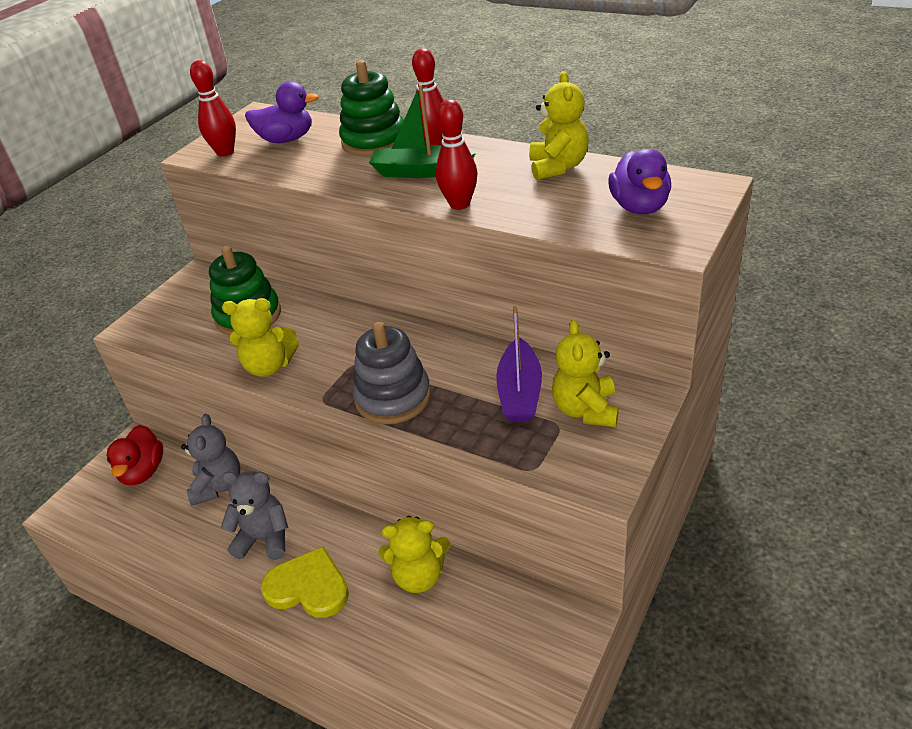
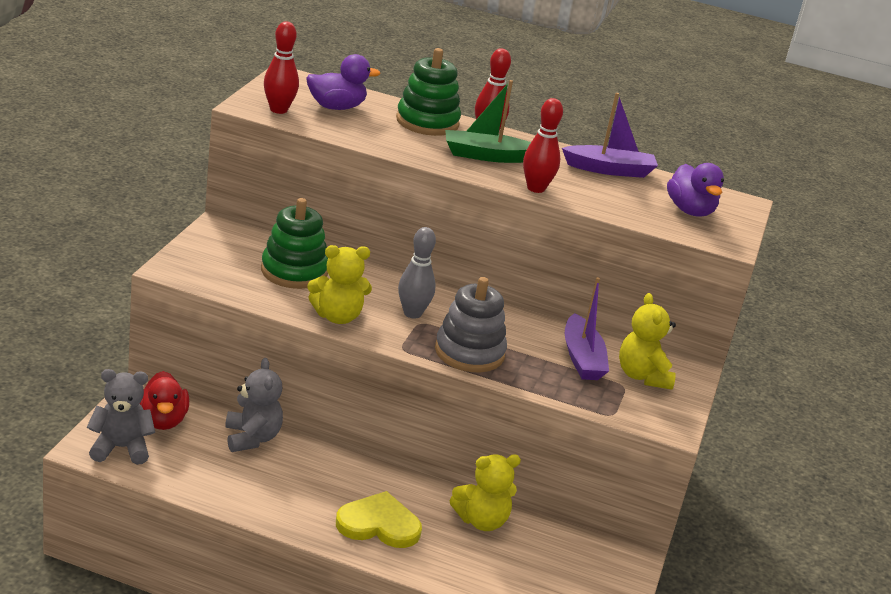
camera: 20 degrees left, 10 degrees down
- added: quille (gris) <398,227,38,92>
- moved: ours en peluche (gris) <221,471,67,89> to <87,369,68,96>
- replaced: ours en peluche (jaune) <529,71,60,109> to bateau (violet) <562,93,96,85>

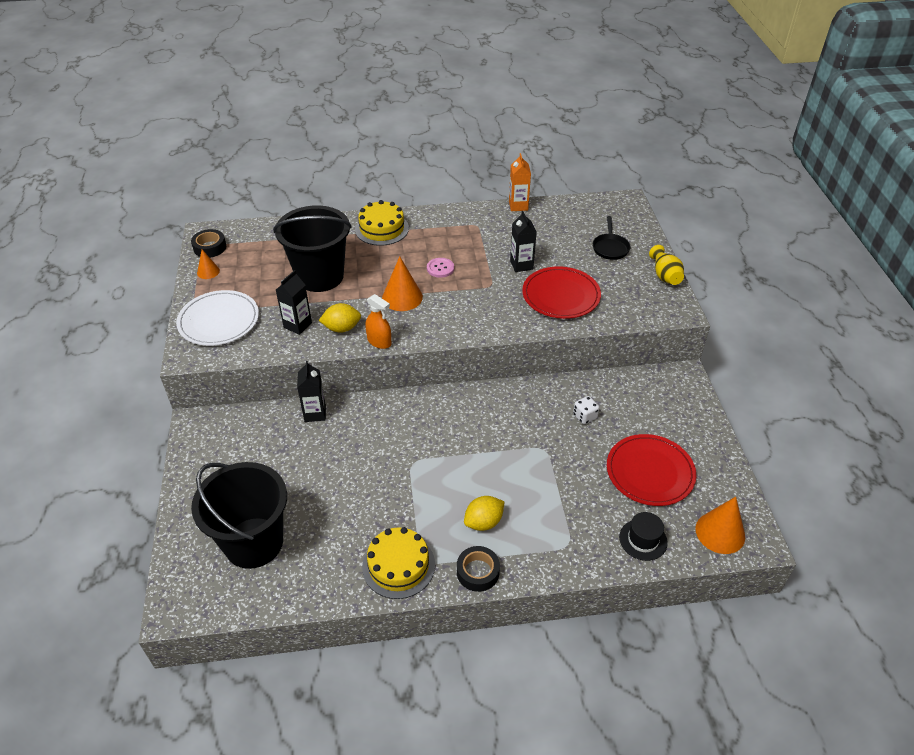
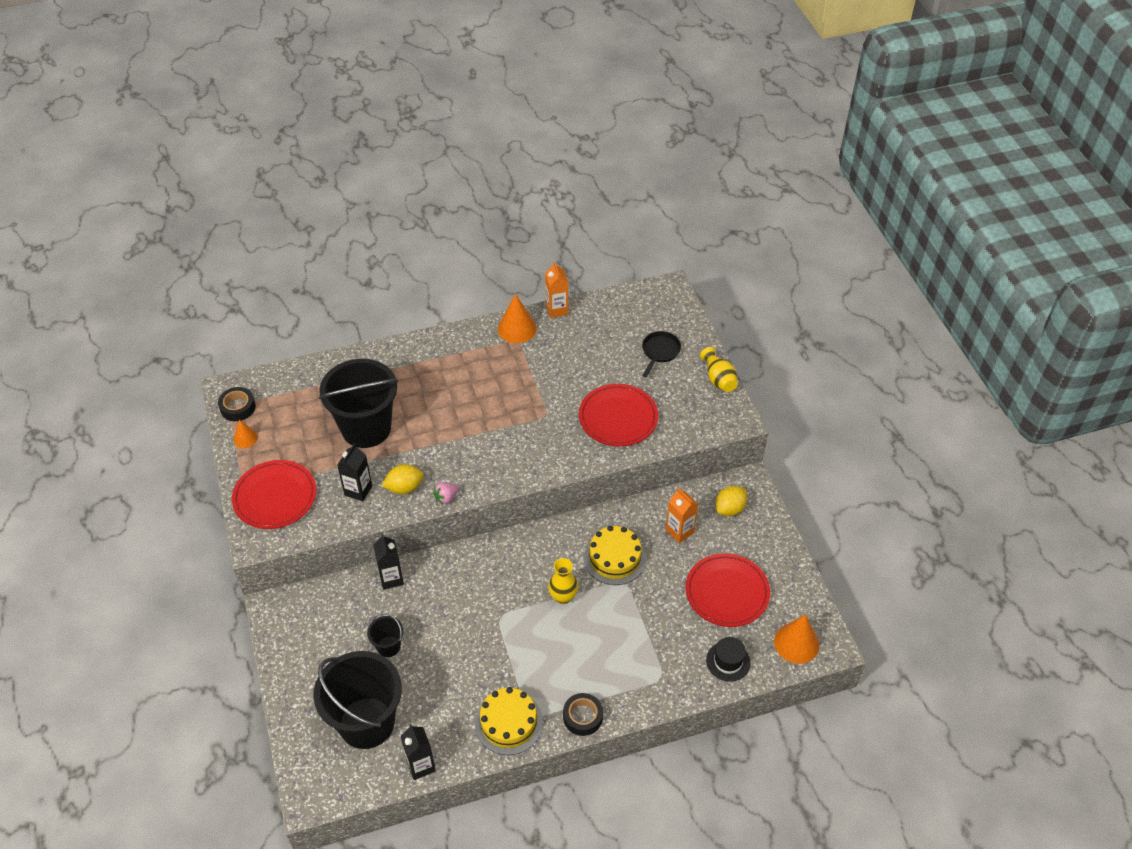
camera: 10 degrees left, 5 degrees up
- removed: bouton (rose) <427,258,27,20>
- removed: dé (blanc) <573,396,26,28>
- added: seau (noir) <367,613,37,44>
- added: vase (jaune) <548,558,30,46>
- added: brique de lait (orange) <666,488,32,55>
- moved: gâteau (jaune) <355,200,54,46> to <584,526,62,59>
- moved: cône (orange) <382,256,41,55> to <498,294,39,49>
- moved: citron (jaune) <464,496,41,35> to <716,486,31,30>
- moved: brique de lait (noir) <510,211,27,61> to <401,724,35,56>
- replaced: vaporisateur (orange) <365,294,27,55> to fraise (rose) <433,482,26,22>
- recoloured: assiette (blanc) <176,290,83,56> to assiette (rouge) <232,460,84,69>
- turned: poêle (noir) <593,216,38,44> = <642,331,39,46> 150 degrees counterclockwise

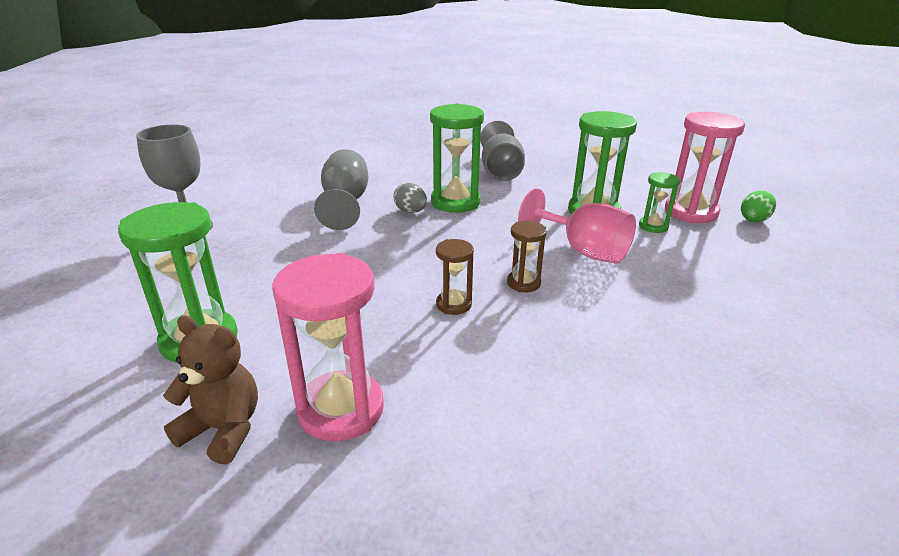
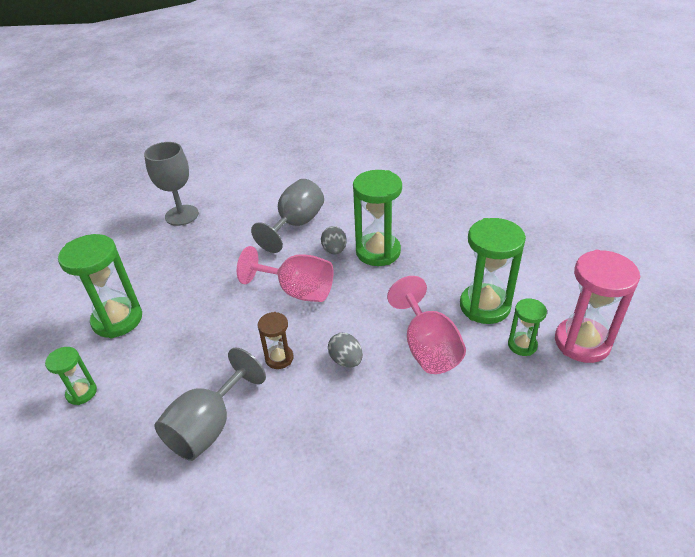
camera: 35 degrees right, 10 degrees up
- removed: sablier (rose) <272,253,112,188>
- removed: œuf (vert) <741,190,35,32>
- added: verre à pied (rose) <237,246,96,56>
- moved: verre à pied (gris) <480,121,45,60> to <154,348,112,113>
- replaced: ours en peluche (marron) <163,315,95,149> to sablier (vert) <45,347,52,58>
- replaced: sablier (marron) <507,221,40,71> to œuf (gris) <328,333,35,35>

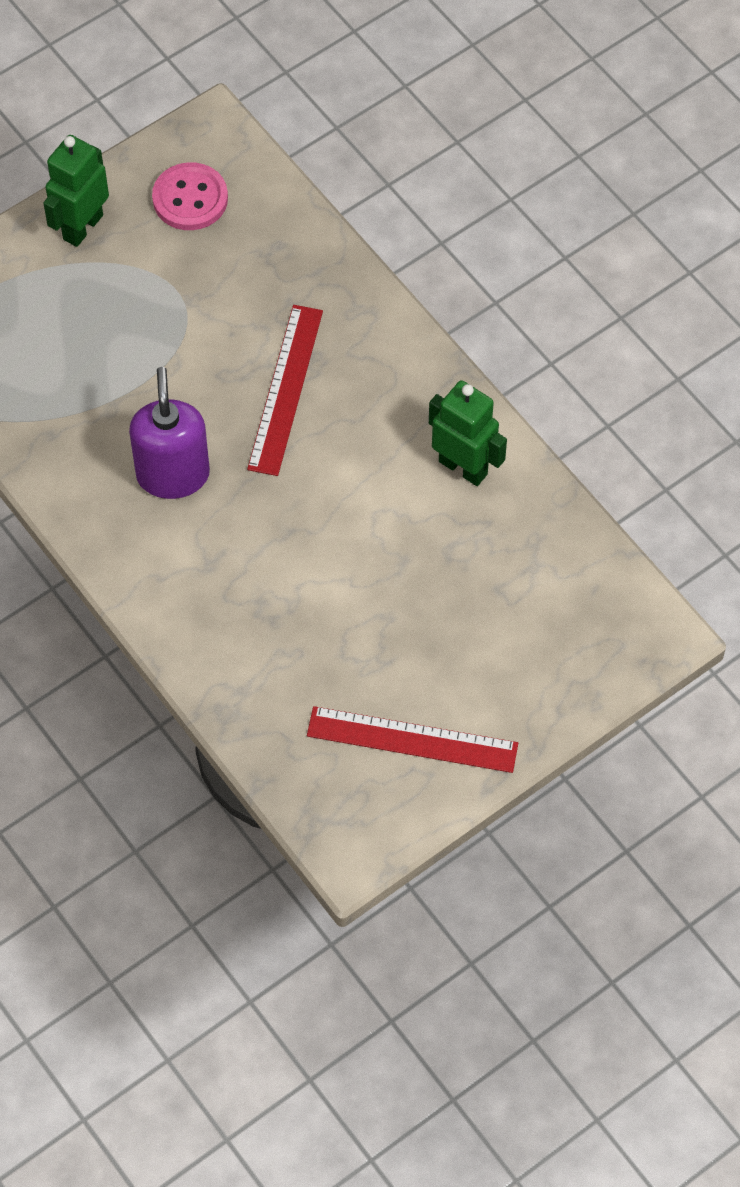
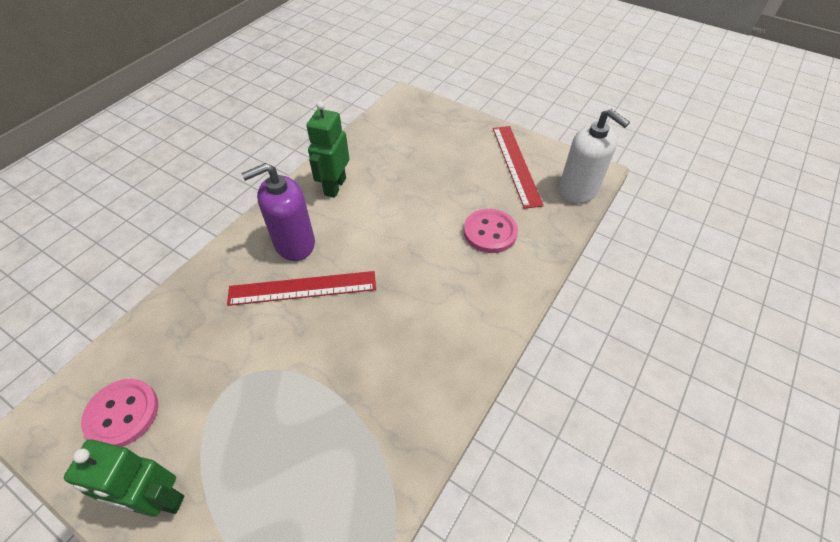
camera: 110 degrees left, 10 degrees down
- added: bouton (rose) <464,209,54,44>
- added: distributeur de savon (blanc) <559,109,71,94>
- moved: distributeur de savon (violet) <129,367,81,132> to <241,163,74,98>

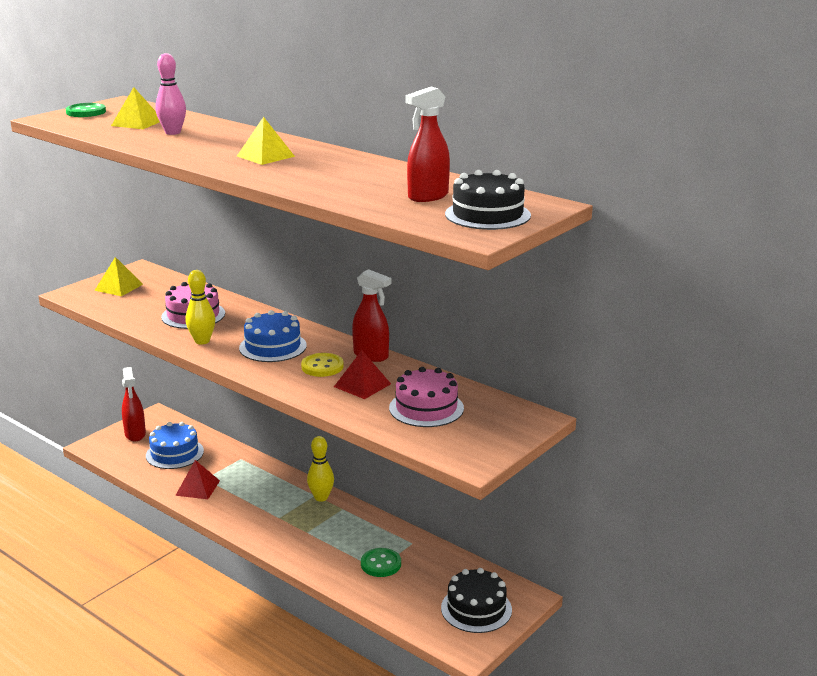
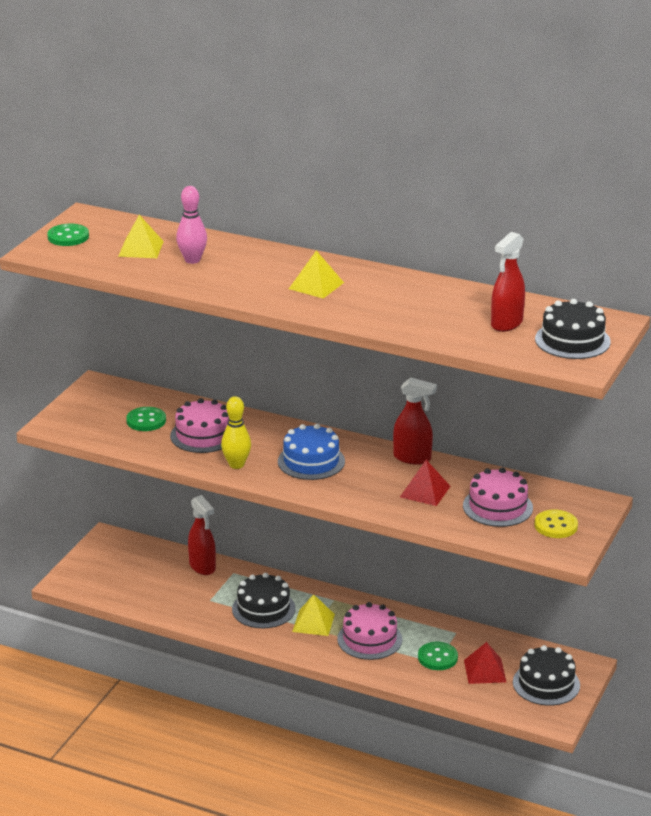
camera: 15 degrees left, 5 degrees up
- removed: gâteau (bleu) <146,422,58,47>
- removed: quille (jaune) <307,436,27,66>
- added: bouton (vert) <126,407,40,24>
- added: gâteau (noir) <232,573,64,55>
- added: gâteau (rose) <337,602,65,58>
- moved: pyramide (jaune) <94,257,49,39> to <292,594,43,42>
- moved: vaporisateur (rouge) <122,367,24,75> to <188,495,28,80>
- moved: pyramide (rouge) <175,460,45,39> to <464,642,42,42>
- moved: bouton (jaune) <301,353,43,24> to <534,510,44,28>

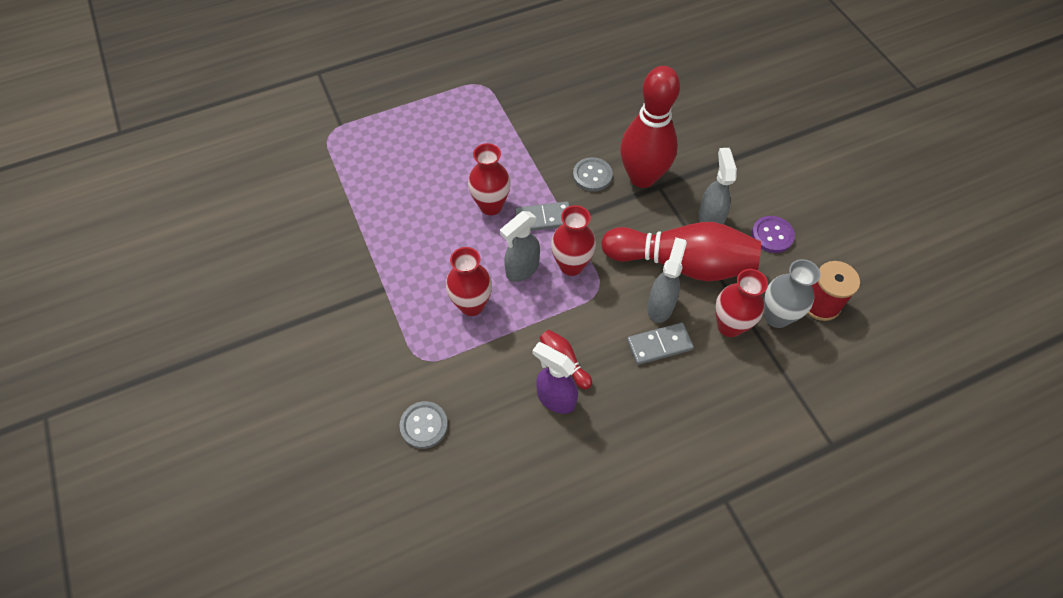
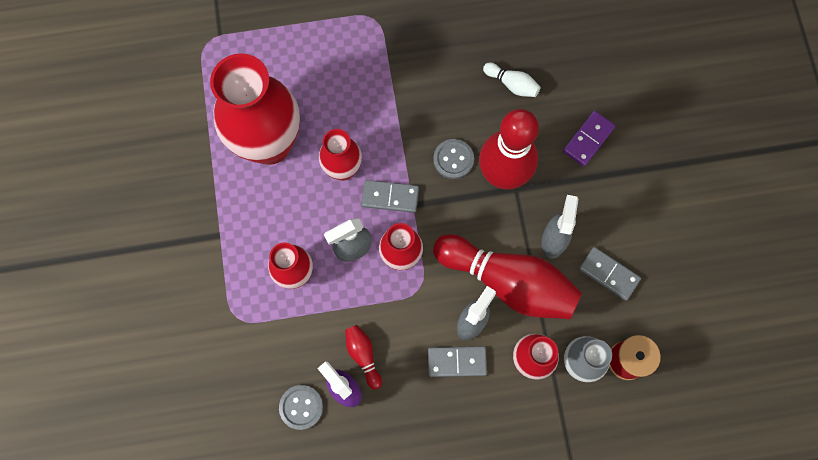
camera: 15 degrees right, 15 degrees up
- added: vase (rouge) <210,53,90,112>
- added: quille (blanc) <483,63,58,34>
- added: domino (violet) <563,111,52,56>
- moved: bouton (gris) <399,401,49,48> to <279,385,44,45>
- replaced: bouton (violet) <752,216,43,37> to domino (gris) <579,247,62,54>

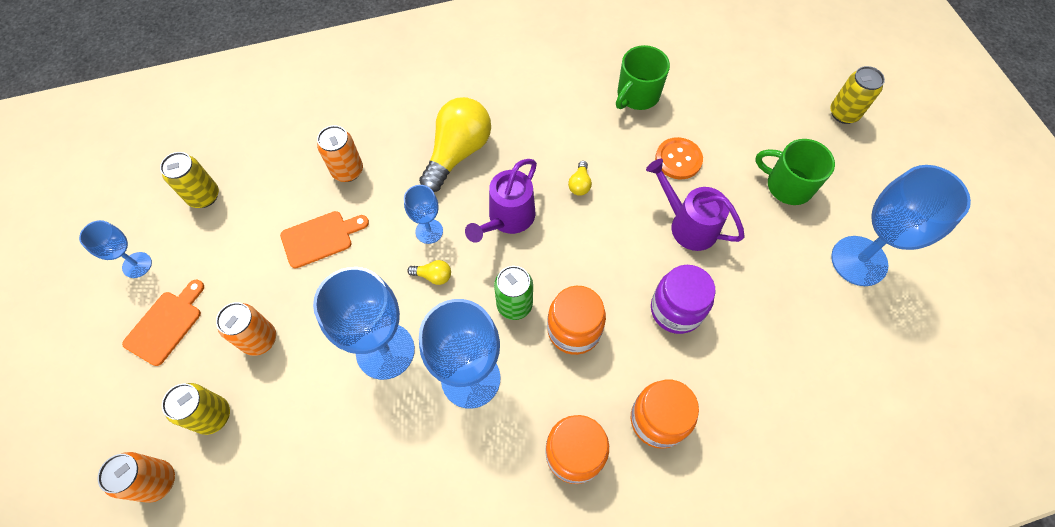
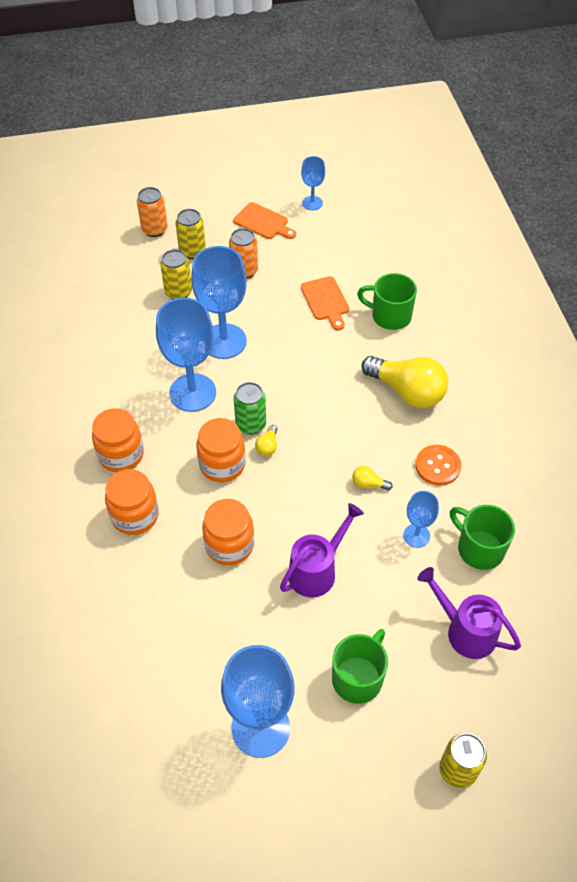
camera: 95 degrees right, 10 degrees down
- moved: canette (jaune) <160,152,59,56> to <160,249,32,50>
- moved: verre à pied (bleu) <404,185,39,59> to <403,491,36,57>
- moved: ampoule (jaune) <407,260,44,25> to <255,425,22,31>
- moved: arrosoir (violet) <465,159,72,84> to <417,567,104,92>
- moved: bouton (orange) <655,137,48,42> to <415,445,46,41>
- replaced: canette (orange) <317,125,46,57> to tasse (vert) <357,273,60,57>
- recoloured: bocal (violet) <651,265,64,69> to bocal (orange) <202,499,52,67>

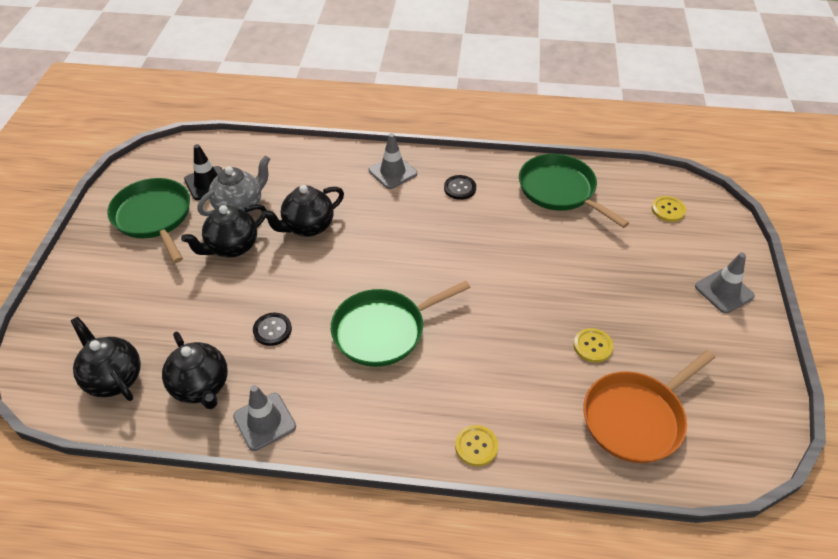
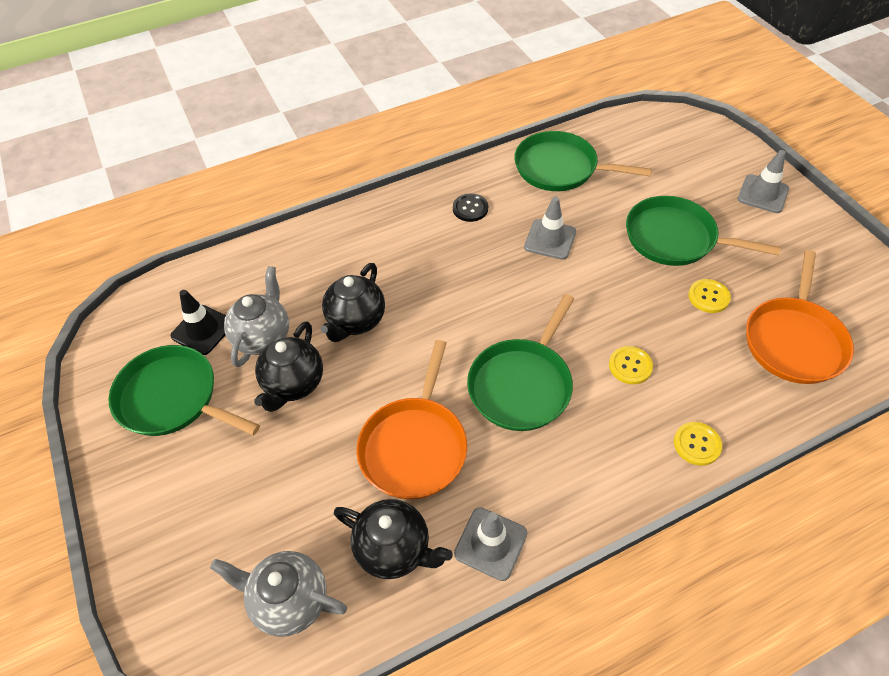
camera: 30 degrees left, 5 degrees up
- added: poêle (vert) <626,196,155,70>
- moved: cône de chantier (gris) <369,133,48,56> to <524,197,52,63>
- moved: bouton (jaune) <652,196,34,26> to <609,346,44,38>
- replaced: bouton (noir) <253,313,39,33> to poêle (orange) <356,340,111,159>
- recoloured: théière (noir) <71,317,70,84> to théière (gris) <210,551,137,86>

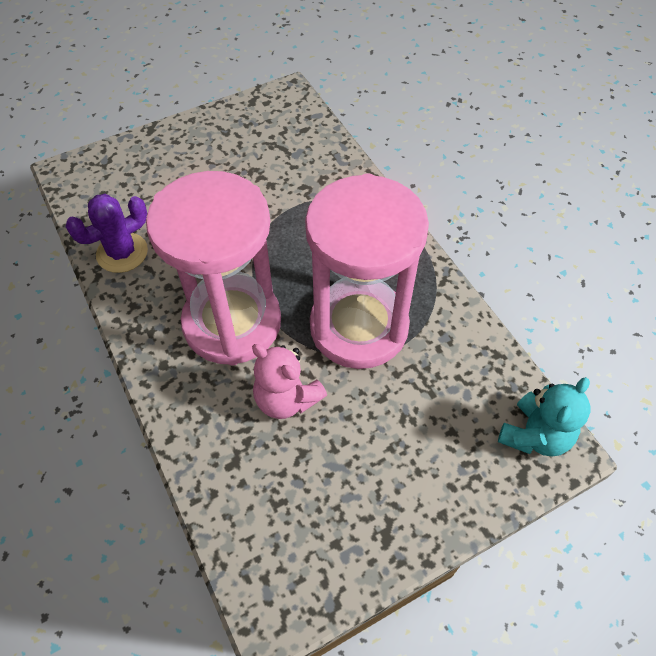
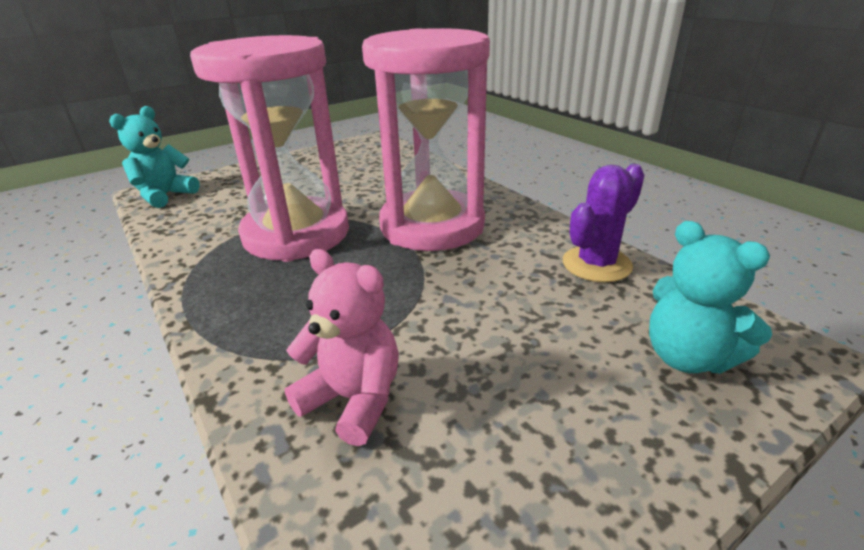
camera: 175 degrees right, 25 degrees down
- added: ours en peluche (turquoise) <649,221,123,153>
- moved: ours en peluche (rose) <252,344,75,75> to <285,249,114,197>

